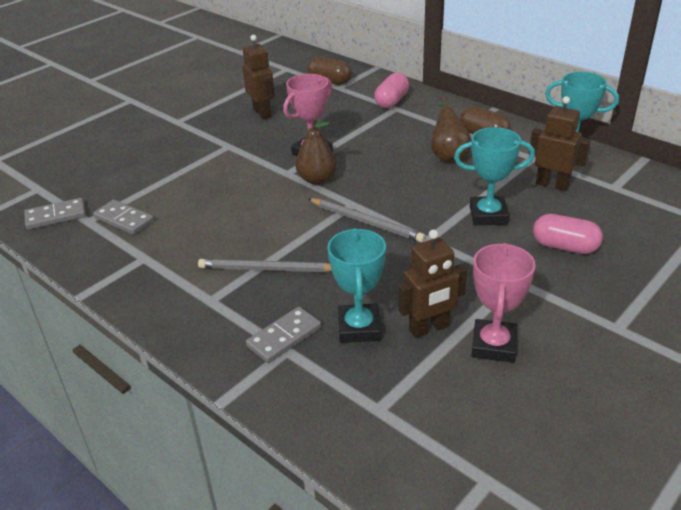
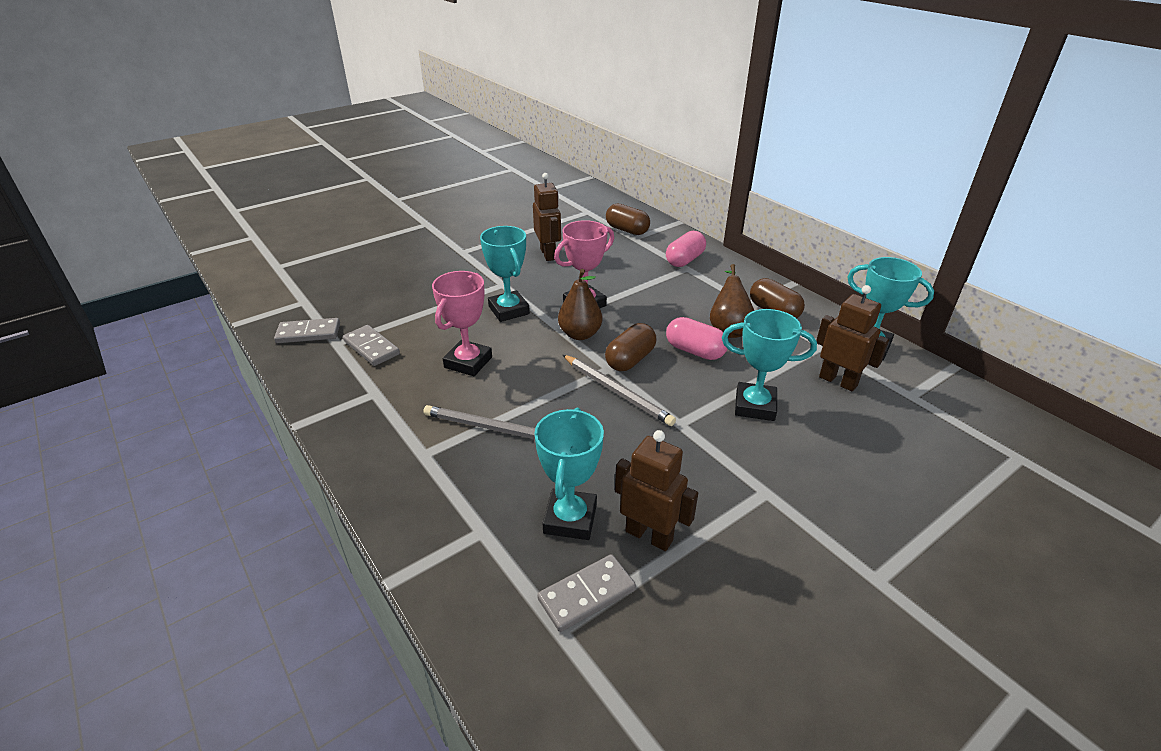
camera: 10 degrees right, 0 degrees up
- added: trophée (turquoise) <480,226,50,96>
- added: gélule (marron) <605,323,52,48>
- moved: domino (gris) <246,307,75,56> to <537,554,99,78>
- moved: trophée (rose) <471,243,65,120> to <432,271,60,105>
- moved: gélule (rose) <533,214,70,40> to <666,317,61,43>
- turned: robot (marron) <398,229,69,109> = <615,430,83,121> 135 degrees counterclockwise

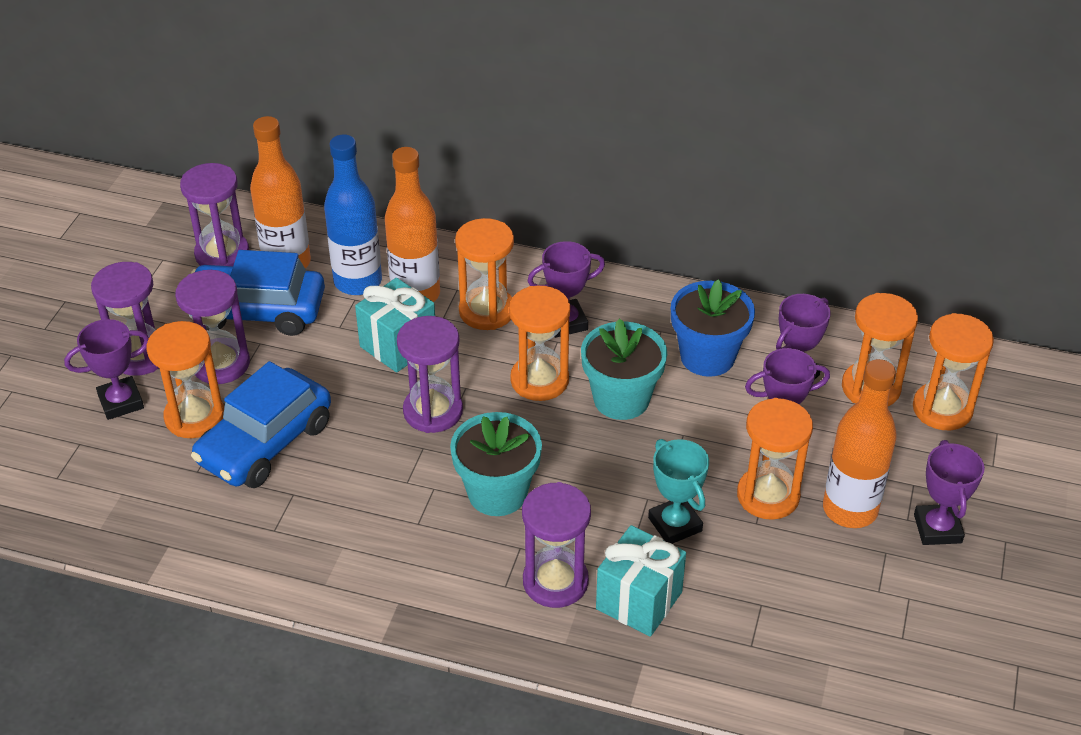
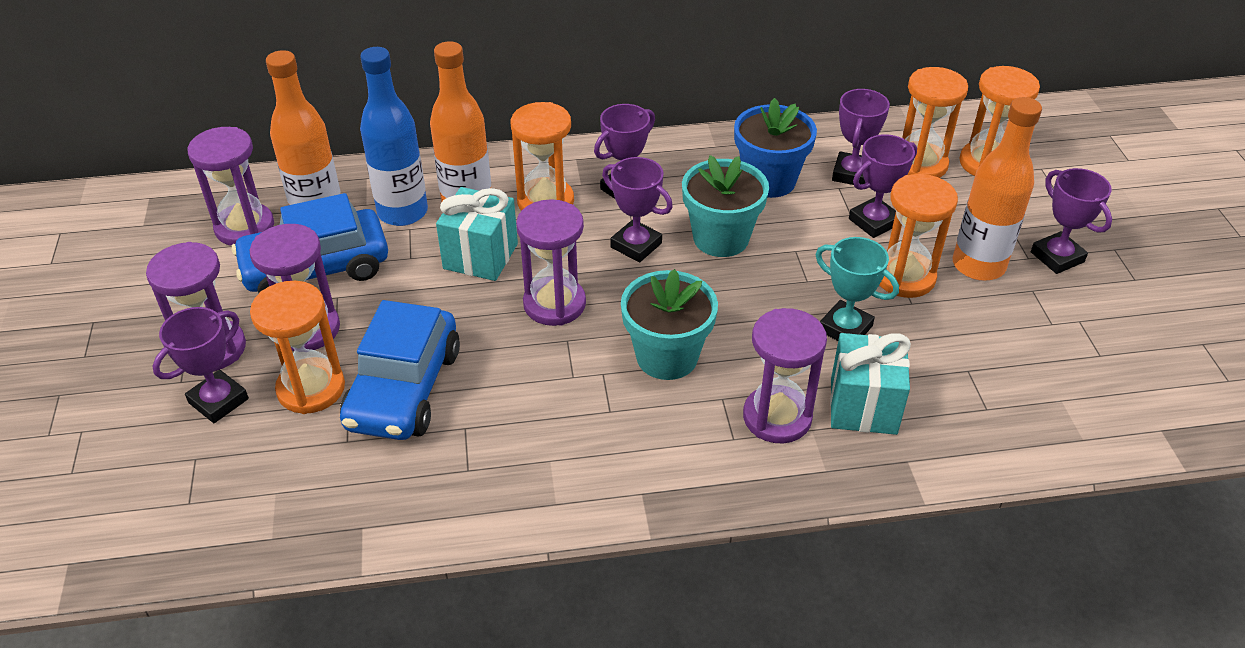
camera: 25 degrees left, 0 degrees up
- replaced: sablier (orange) <509,286,61,115> to trophée (violet) <602,157,71,105>

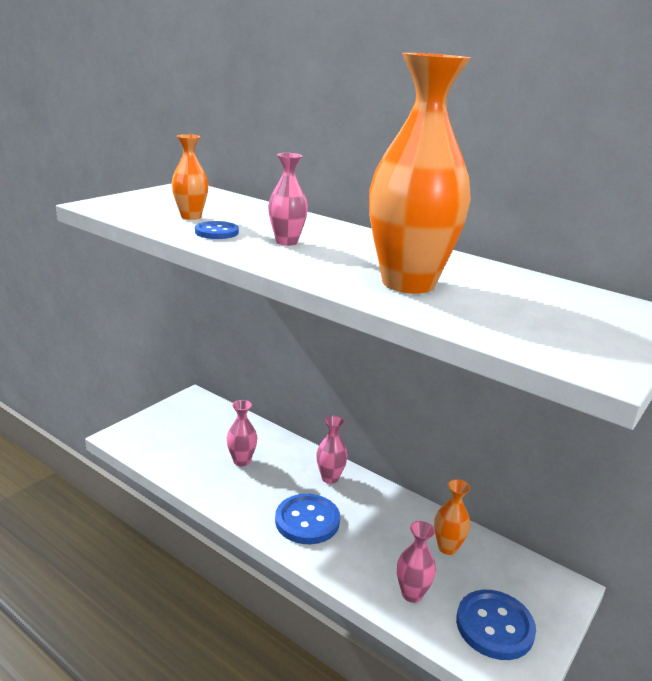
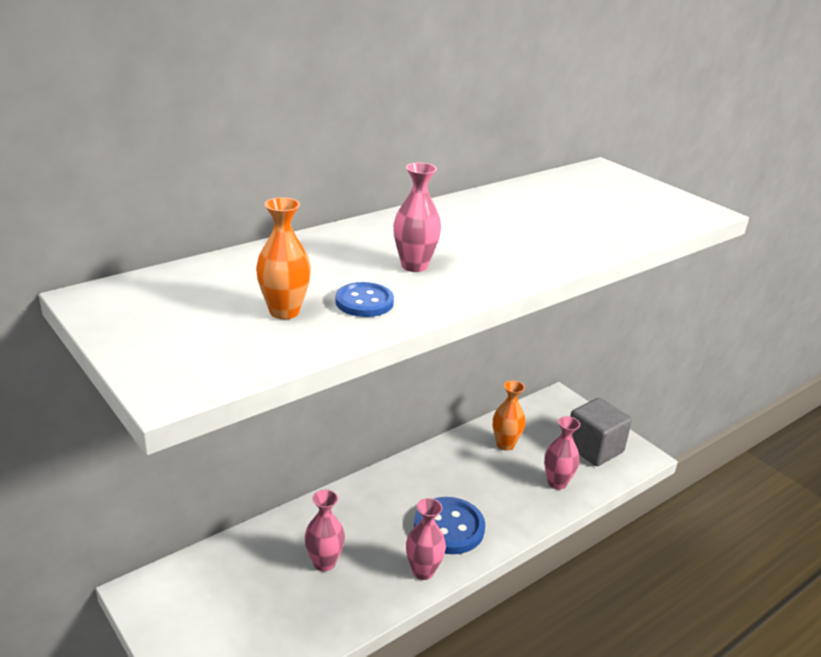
camera: 75 degrees left, 5 degrees up
- removed: vase (orange) <369,53,102,241>
- moved: vase (rose) <316,416,32,68> to <406,498,40,82>
- replaced: bouton (bleu) <456,590,80,70> to cube (gris) <570,398,62,68>

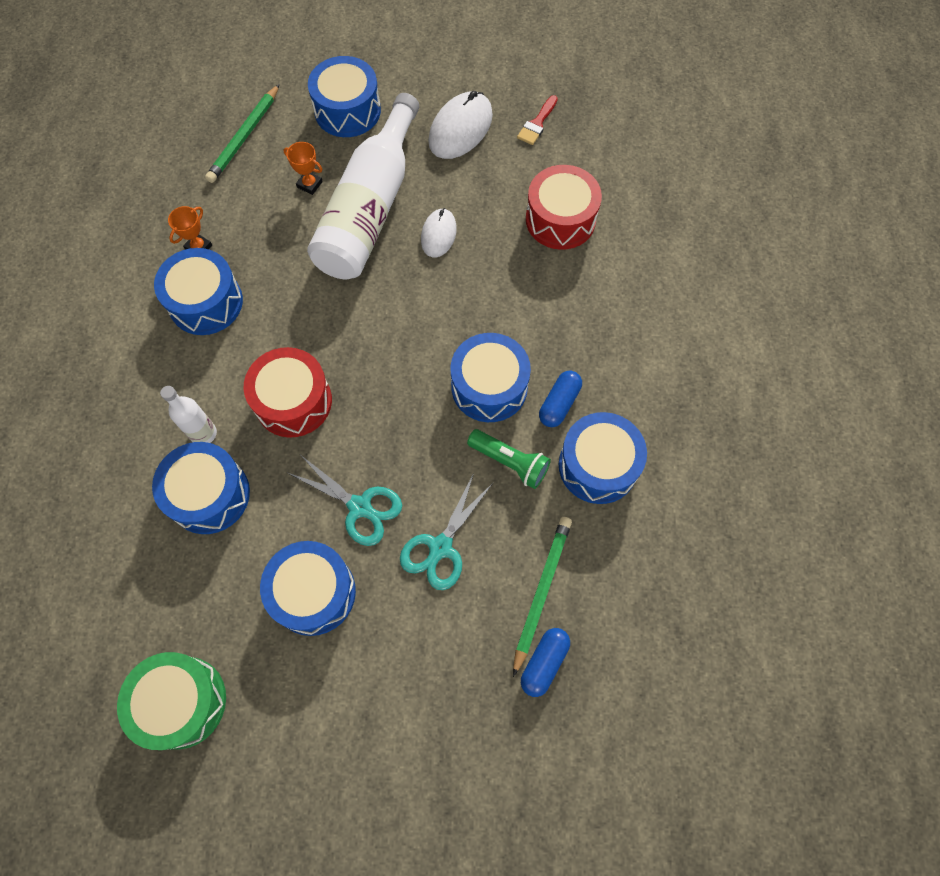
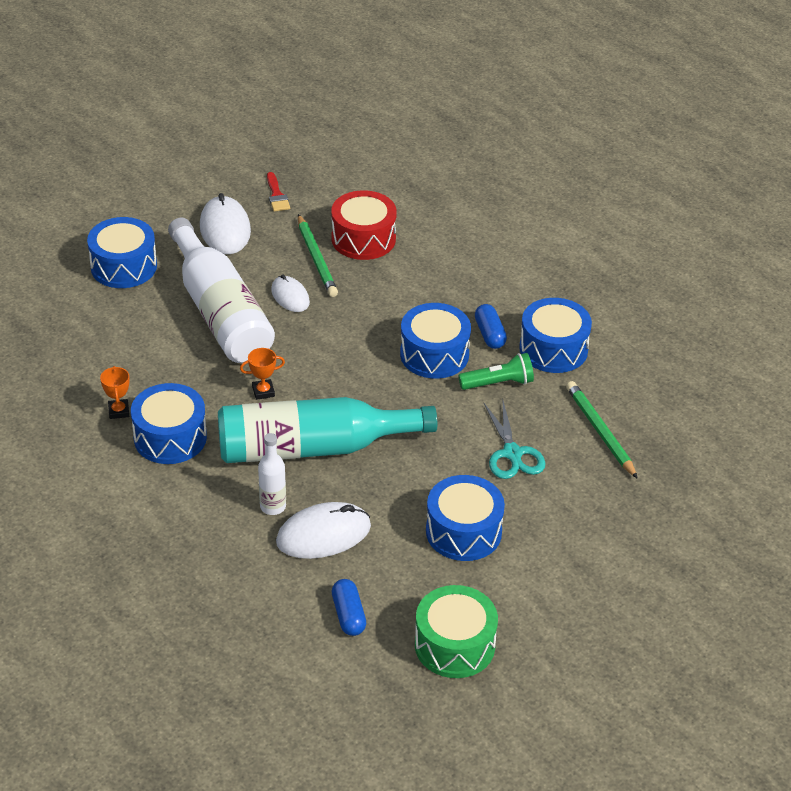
camera: 45 degrees left, 25 degrees down
- removed: ciseaux (turquoise) <288,456,114,90>
- moved: crayon (vert) <205,84,74,99> to <298,214,40,83>
- moved: trophée (orange) <283,142,40,53> to <240,348,45,52>
- moved: gélule (bleu) <521,628,49,69> to <332,579,34,57>
- replaced: tambour (bleu) <152,442,98,92> to souris (blanc) <276,502,95,57>
- replaced: tambour (rouge) <244,347,88,91> to bouteille (turquoise) <218,397,219,66>

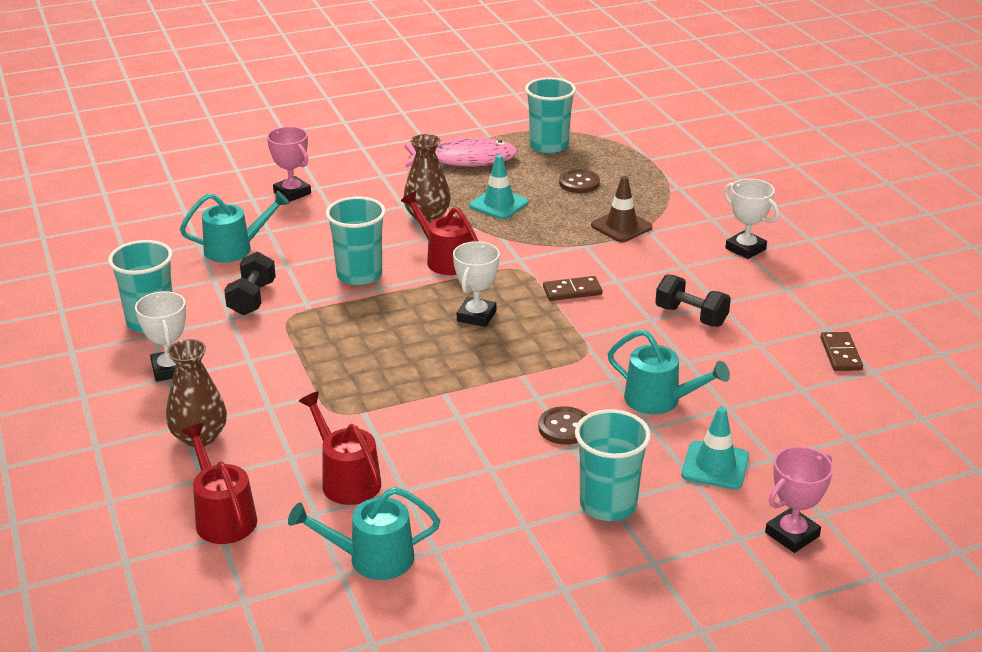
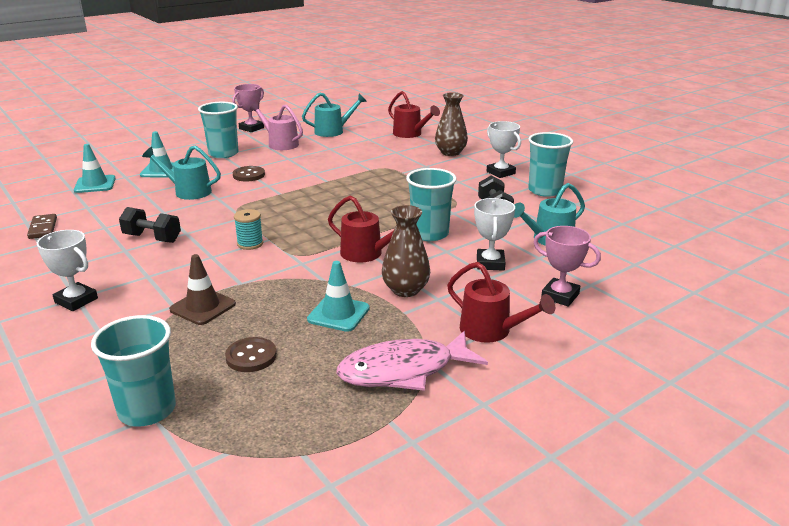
camera: 165 degrees right, 5 degrees down
- added: cône de chantier (turquoise) <74,144,42,49>
- added: arrosoir (rose) <250,102,53,48>
- moved: arrosoir (rouge) <298,391,83,114> to <447,262,108,81>
- moved: trophée (blanc) <453,241,47,86> to <474,198,41,73>
- moved: gobelet (turquoise) <525,77,51,76> to <91,315,85,112>
- moved: trophée (rose) <765,446,68,107> to <232,84,32,48>
- replaced: domino (marron) <543,276,60,25> to bobine (turquoise) <234,209,29,41>

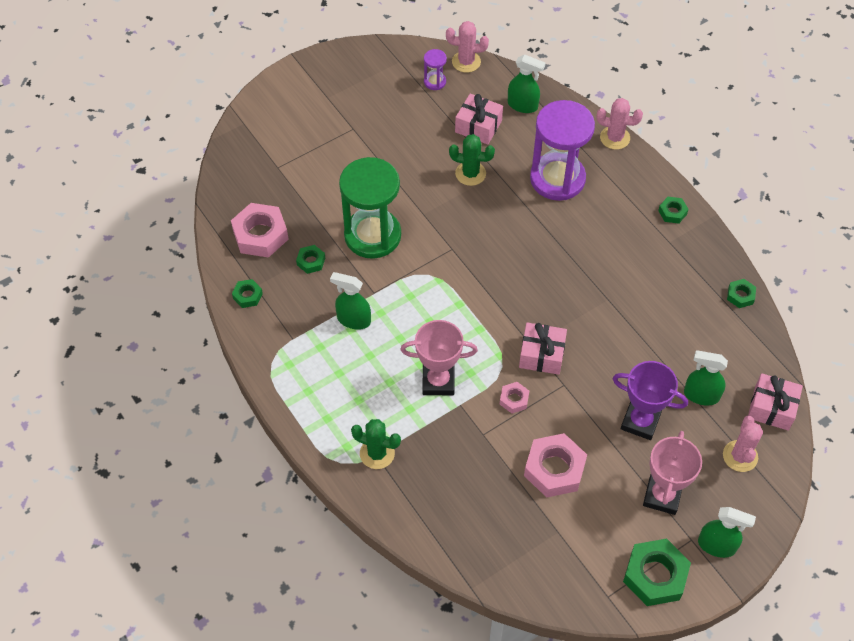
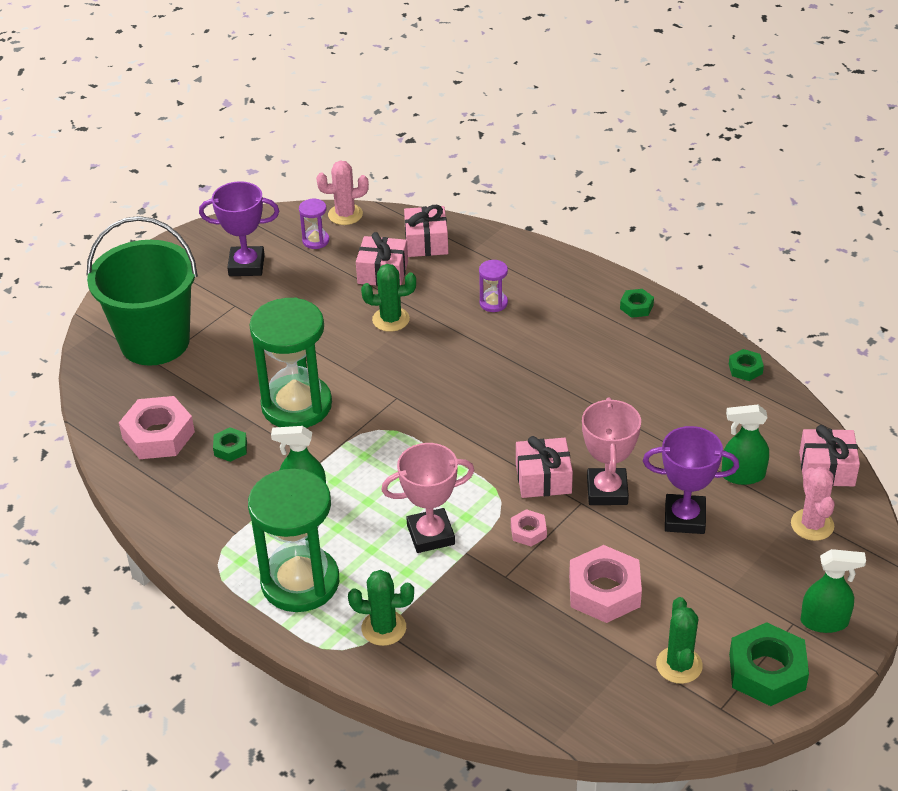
camera: 15 degrees left, 15 degrees down
- removed: écrou (vert) <232,279,31,29>
- removed: cactus (rose) <596,98,47,52>
- added: seau (vert) <87,216,111,150>
- added: trophée (violet) <199,181,80,95>
- added: sablier (vert) <248,469,91,143>
- added: cactus (vert) <656,597,47,87>
- moved: trophée (rose) <643,431,59,84> to <582,397,59,108>
- replaced: vaporisateur (vert) <508,55,37,58> to cadeau (rose) <404,205,44,52>
- resized: sablier (violet) <530,100,65,101> = <479,260,29,52> x0.43

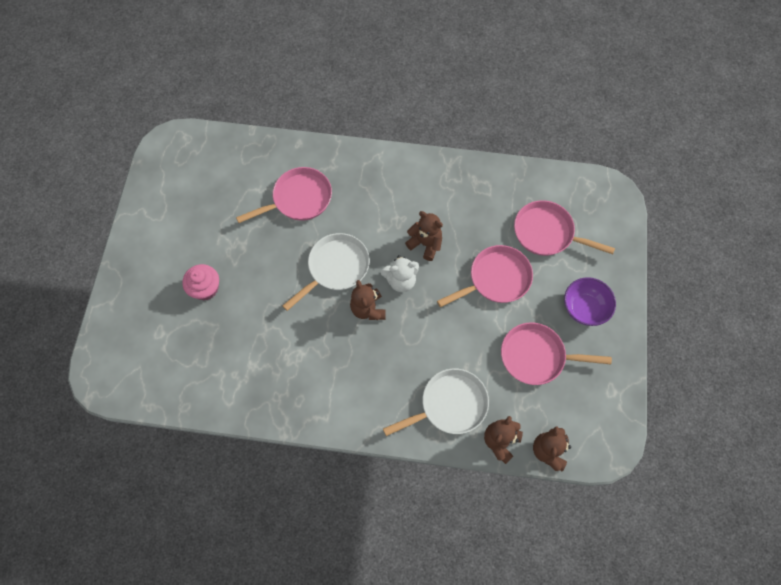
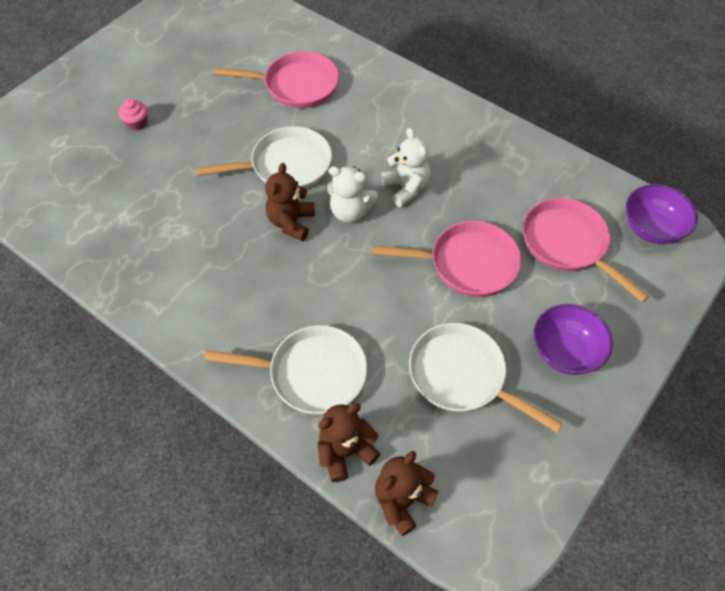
camera: 30 degrees right, 10 degrees down
- added: bol (violet) <626,184,72,60>
- recoloured: ours en peluche (marron) <405,211,38,50> to ours en peluche (blanc) <381,128,49,79>
- recoloured: poêle (rose) <501,322,111,63> to poêle (blanc) <409,323,154,110>
- resized: muffin (rose) <182,264,37,36> = <119,98,29,33> x0.64

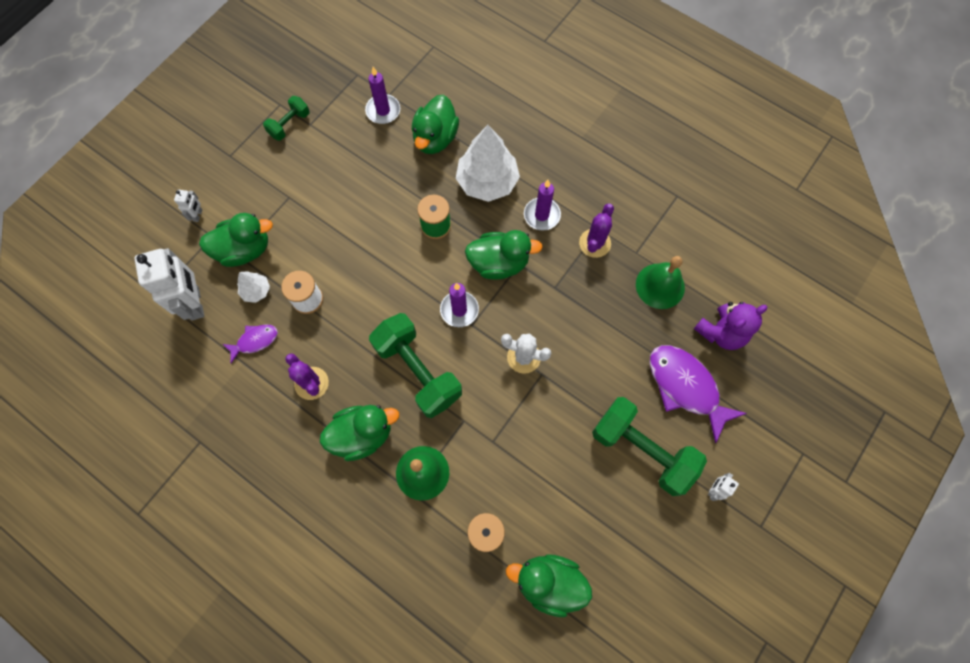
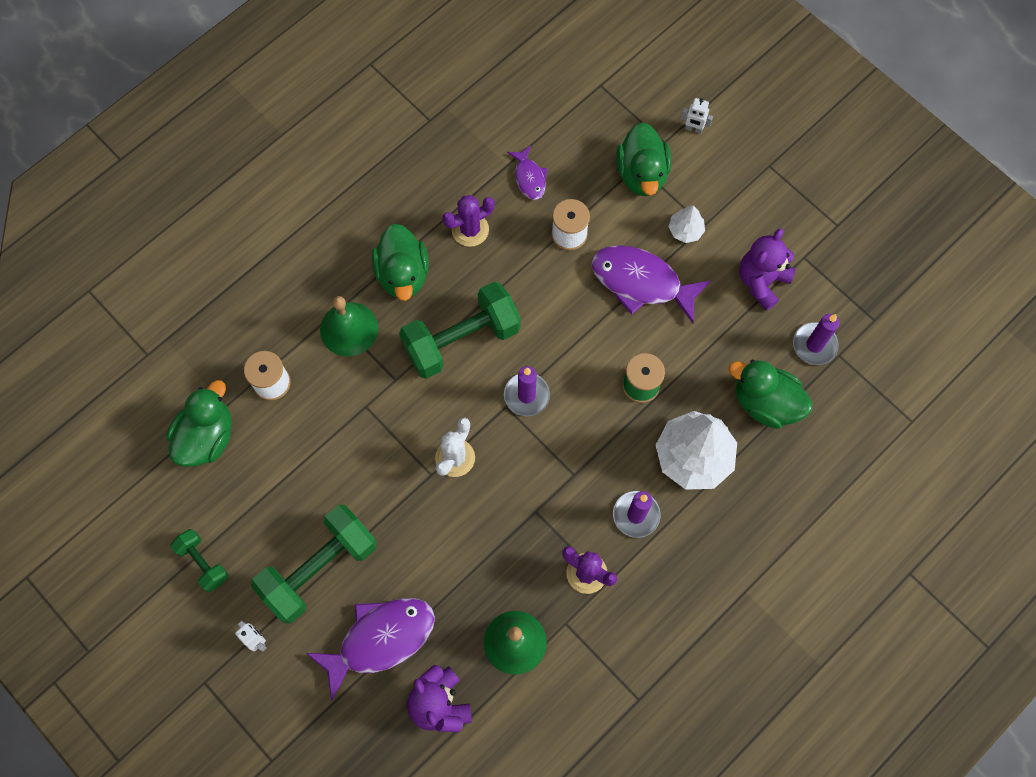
camera: 100 degrees right, 0 degrees up
- removed: robot (blanc) <135,248,69,72>
- removed: canard (vert) <465,230,78,50>
- added: poisson (violet) <591,245,120,78>
- added: ours en peluche (violet) <739,228,57,82>
- moved: arbre (blanc) <237,271,33,32> to <669,205,36,38>
- moved: haltère (vert) <263,96,47,45> to <170,529,59,63>

